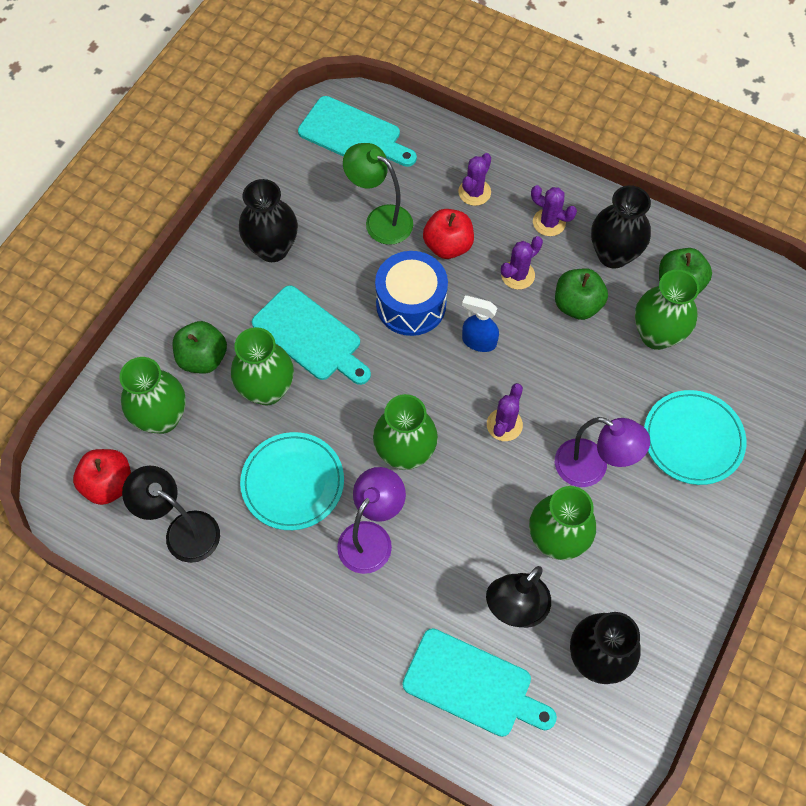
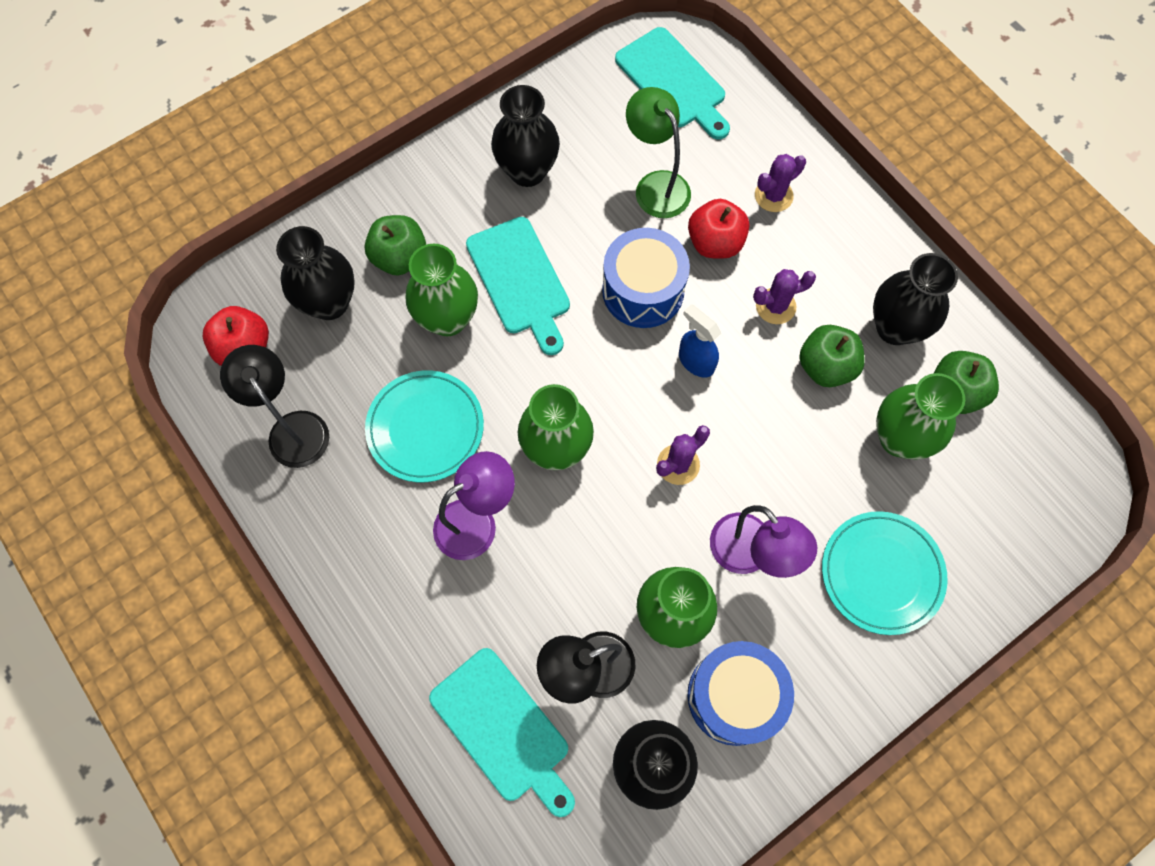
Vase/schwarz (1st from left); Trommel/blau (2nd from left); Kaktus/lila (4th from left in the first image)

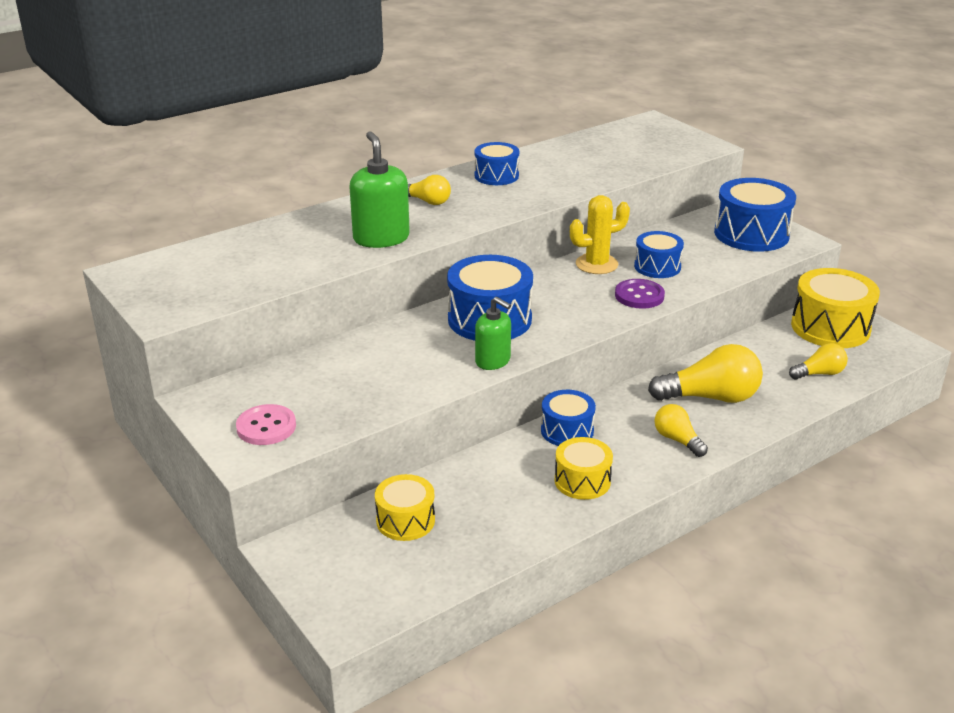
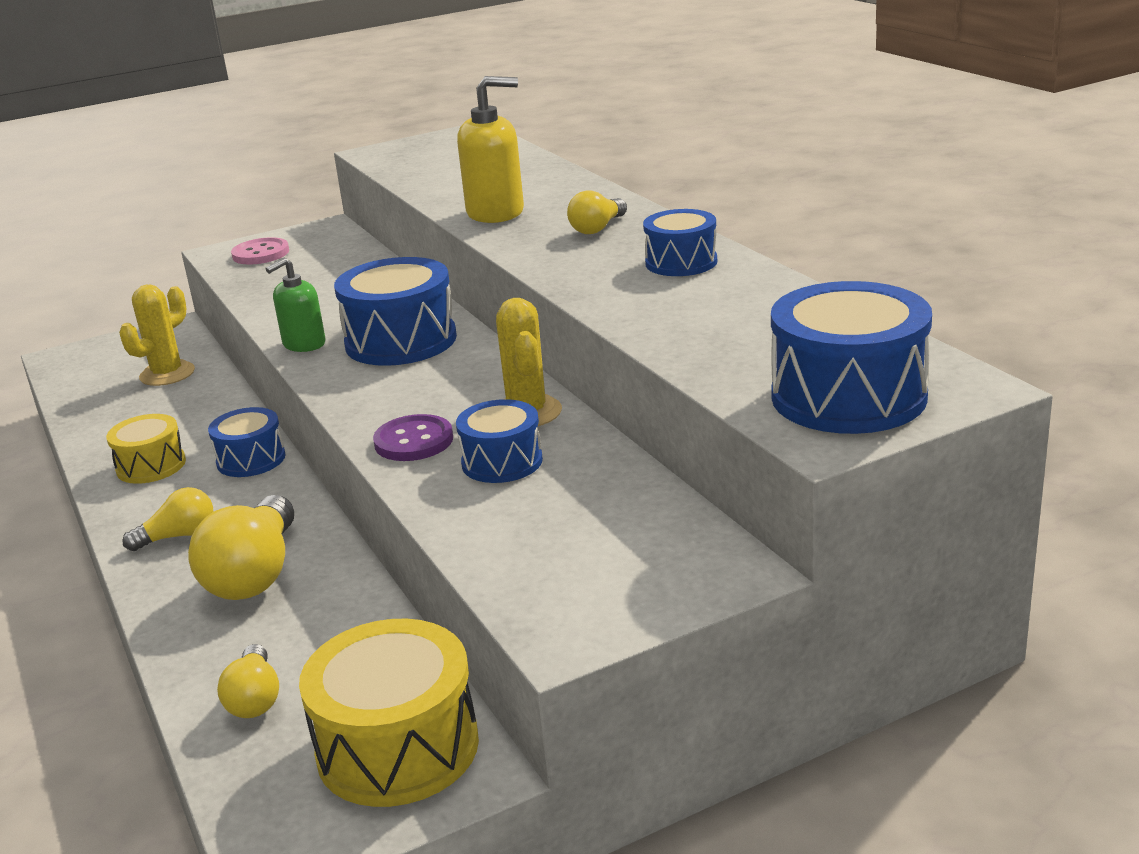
Kaktus/gelb (1st from left); Seifenspender/gelb; Trommel/blau (5th from left)

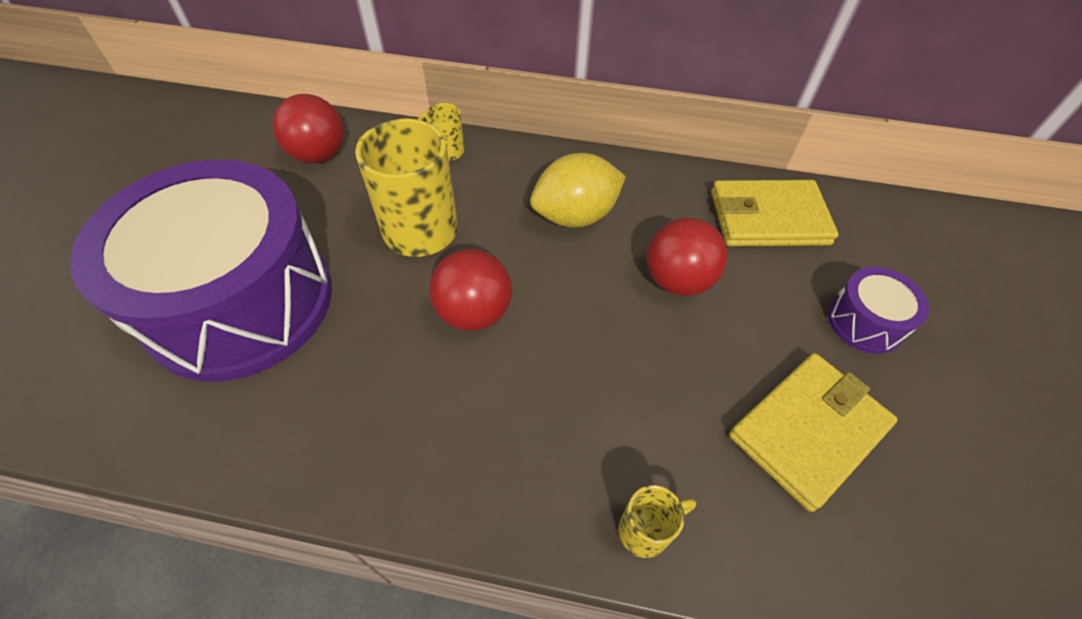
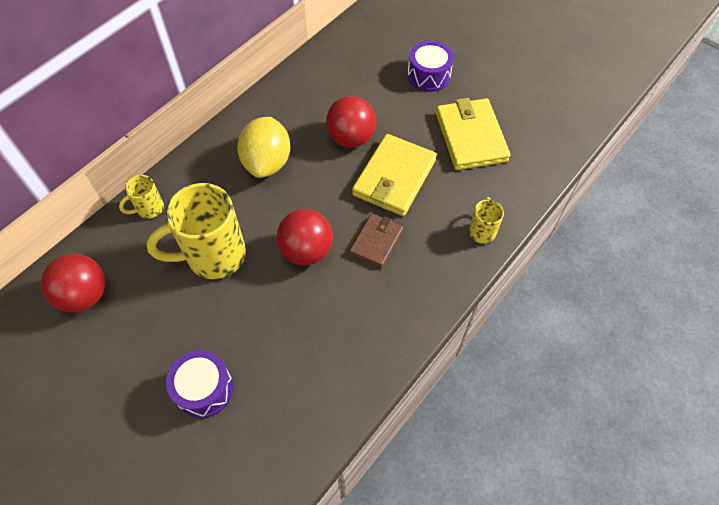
Trommel/lila (1st from left); Geldbörse/braun; Geldbörse/gelb (1st from left)

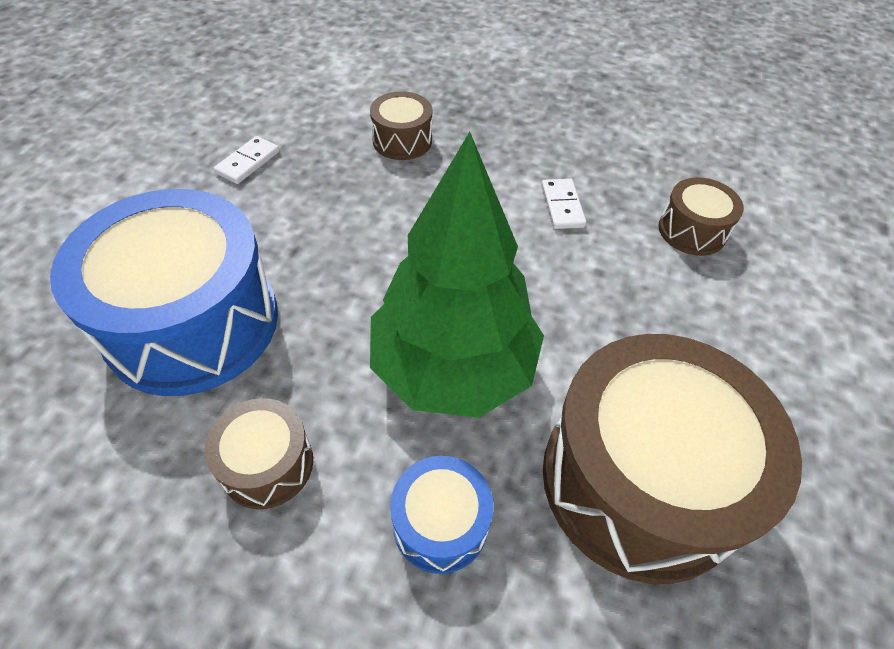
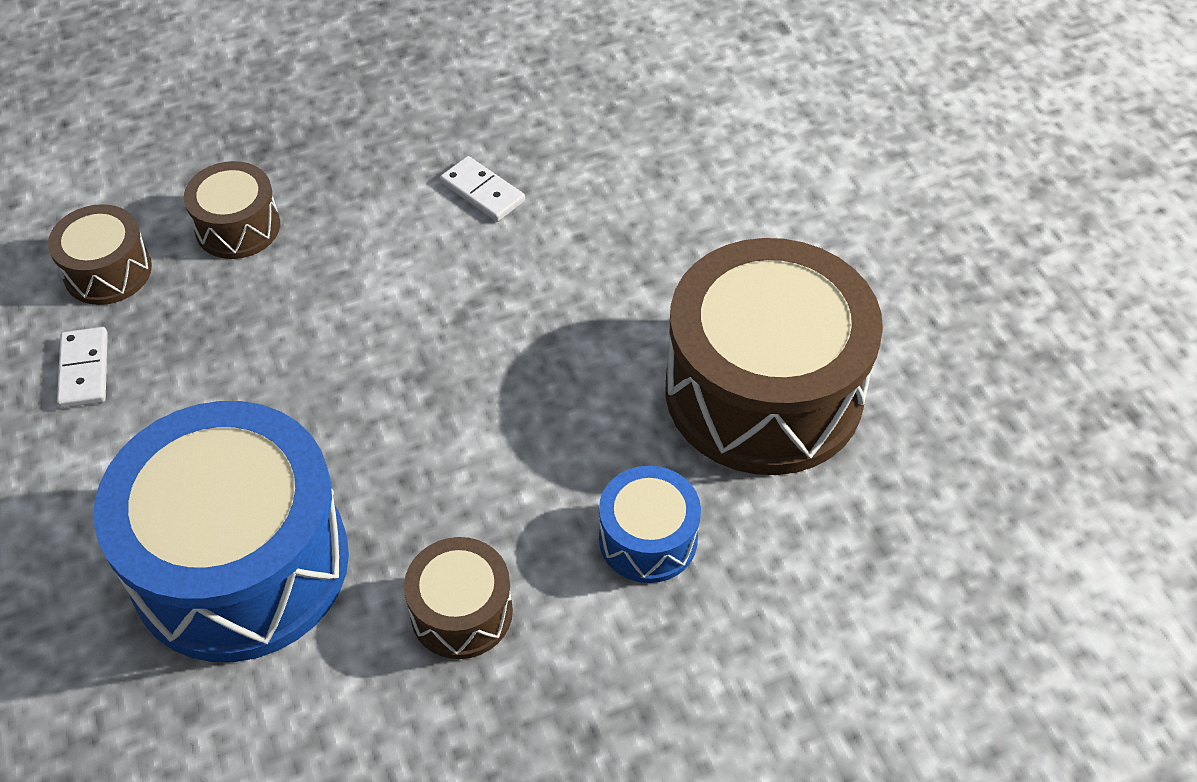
Trommel/braun (1st from left); Baum/grün

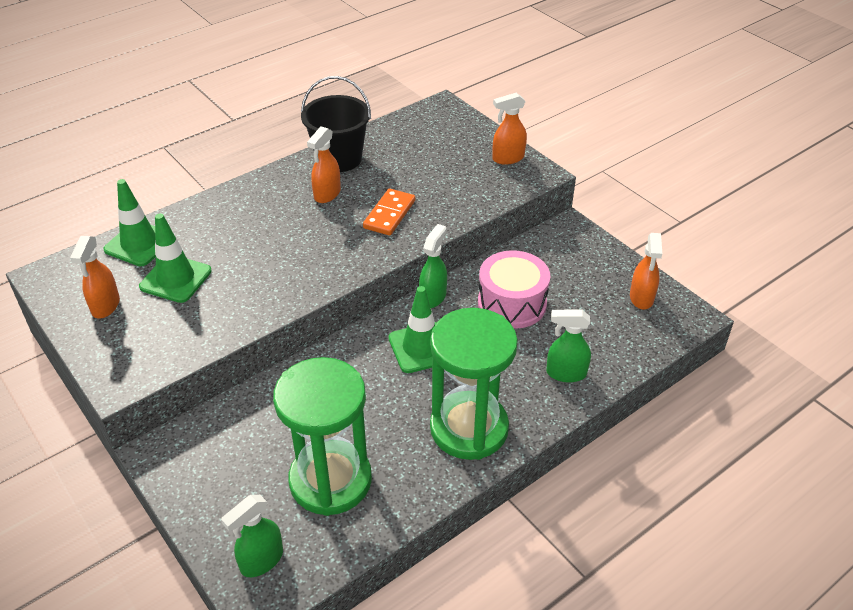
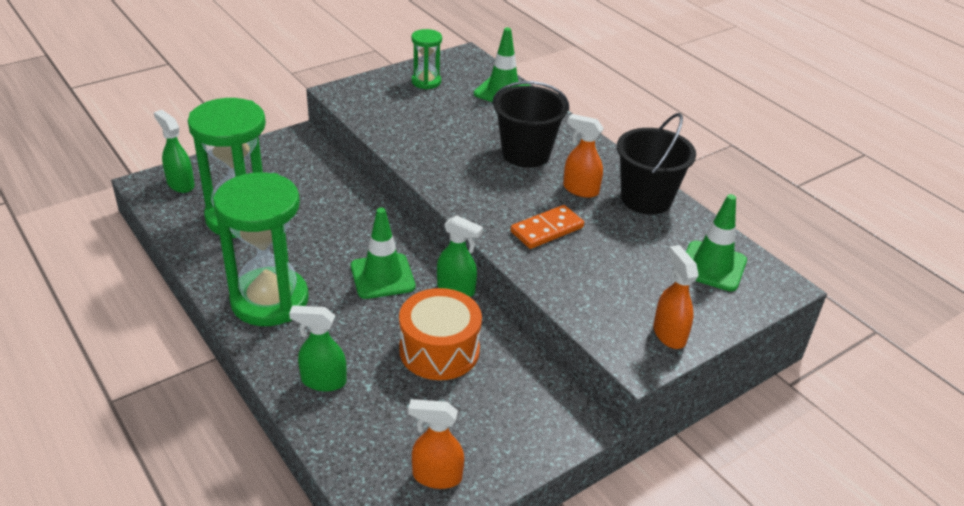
Sprühflasche/grün (2nd from left); Trommel/orange; Sanduhr/grün (3rd from left); Eimer/schwarz (1st from left); Dominostein/orange; Leitkegel/grün (3rd from left)

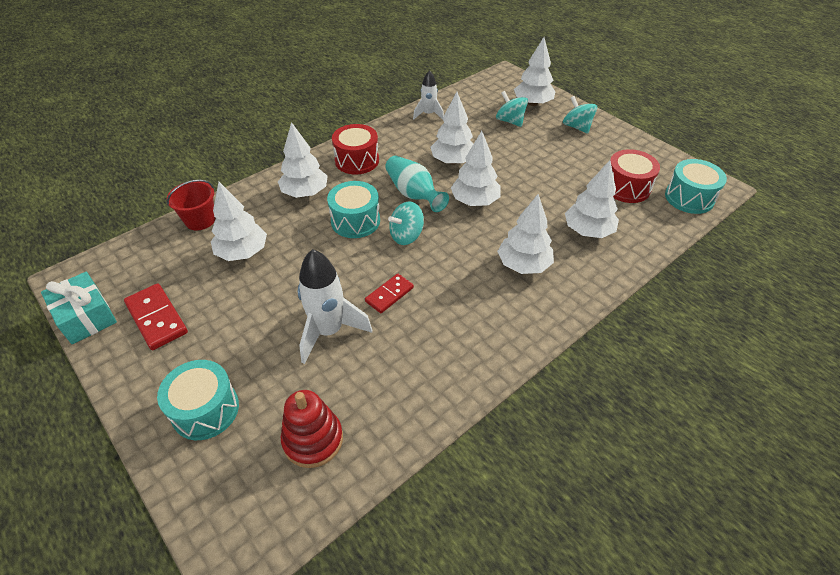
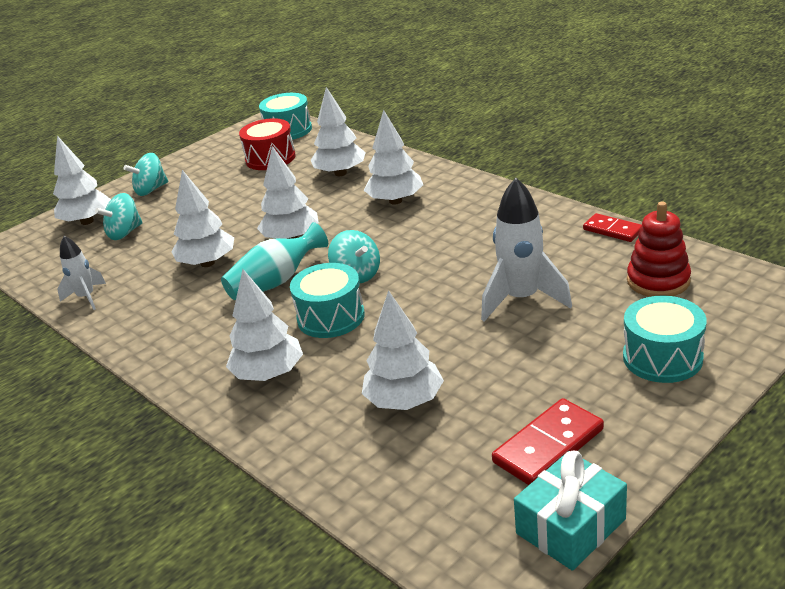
Dominostein/rot (2nd from left); Eimer/rot; Trommel/rot (1st from left in the first image)

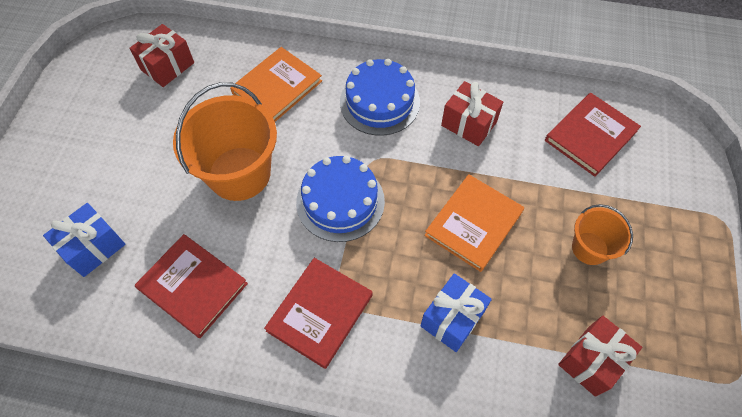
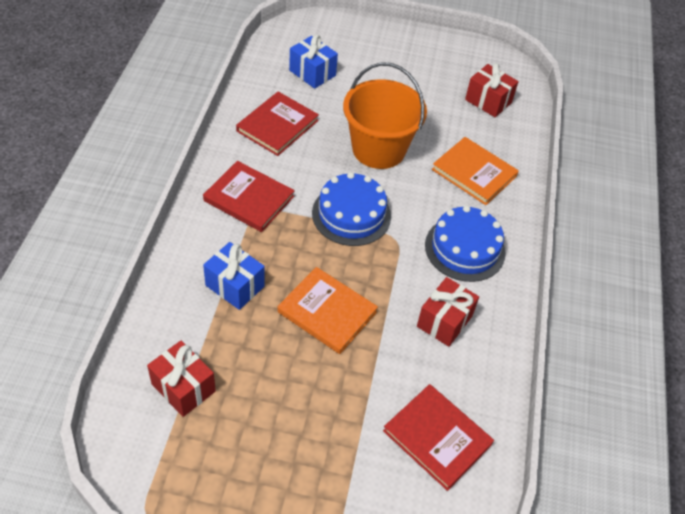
Eimer/orange (2nd from left in the first image)

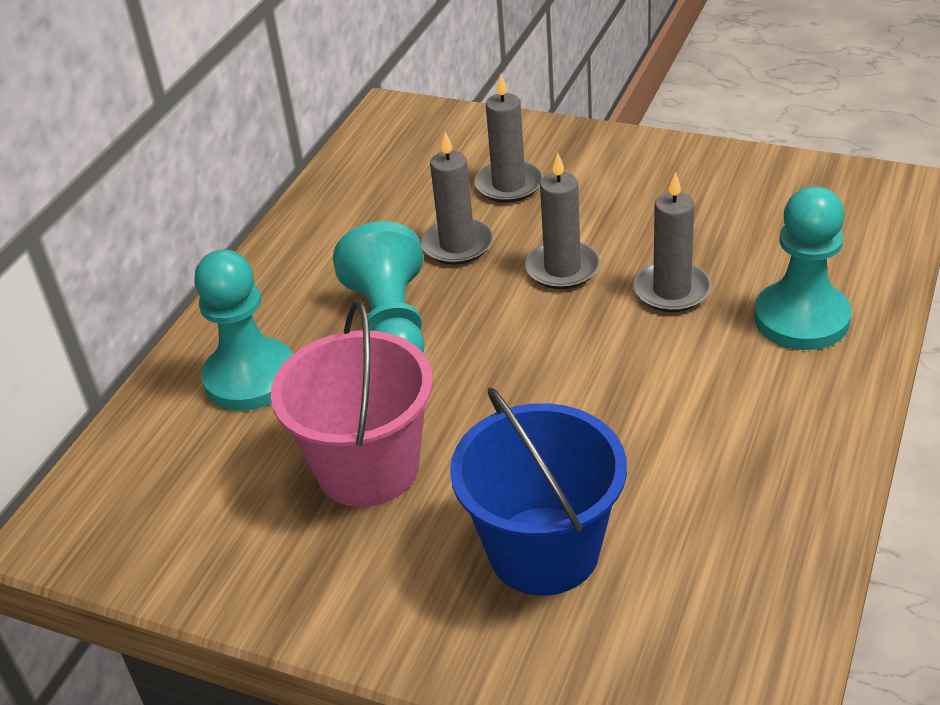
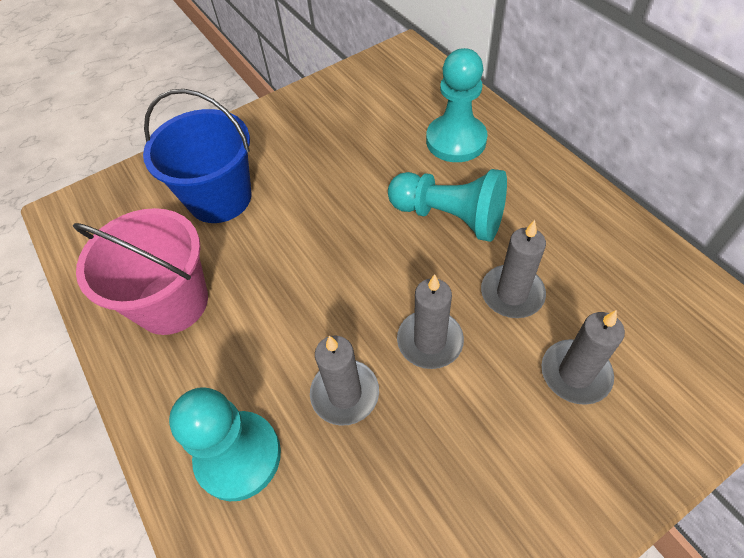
Eimer/rosa

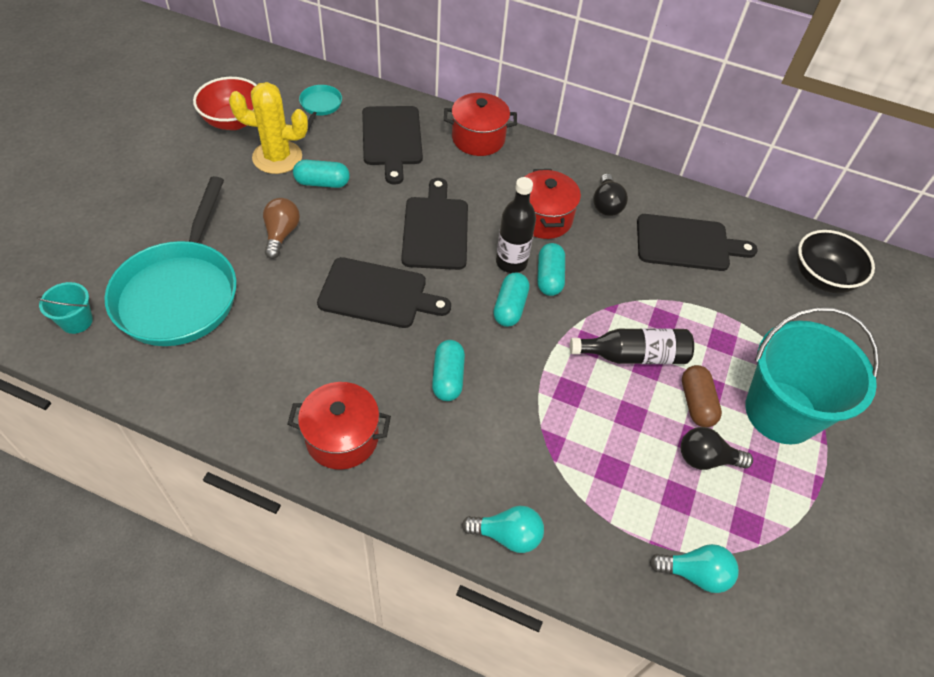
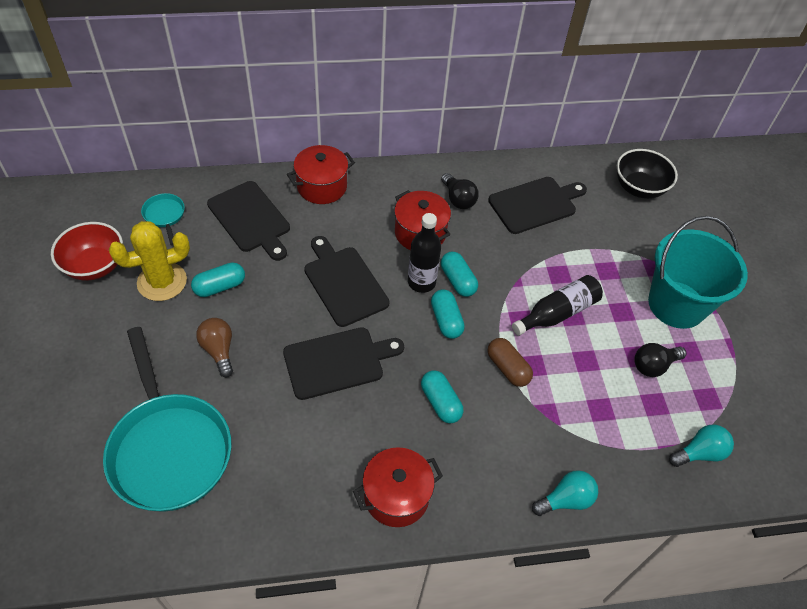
Kapsel/braun; Eimer/türkis (1st from left in the first image)

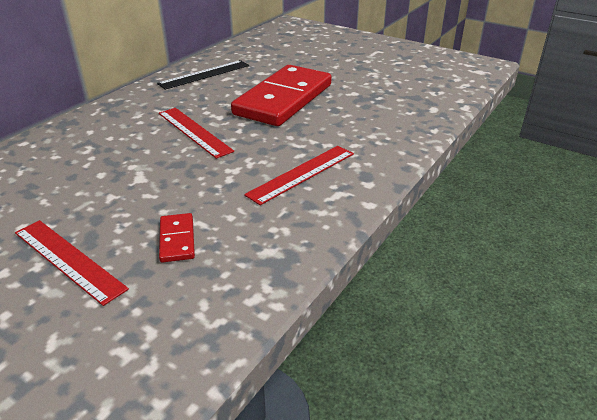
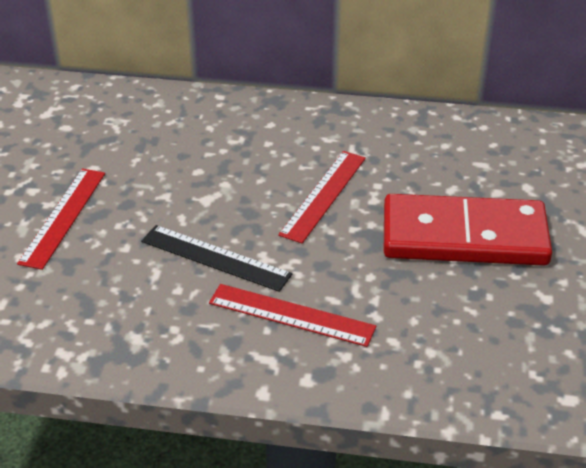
Lineal/schwarz; Dominostein/rot (1st from left in the first image)

